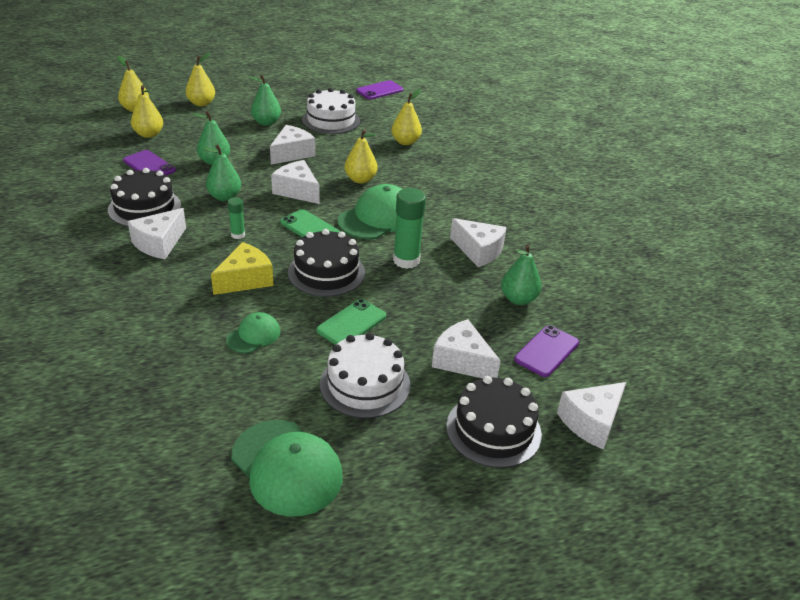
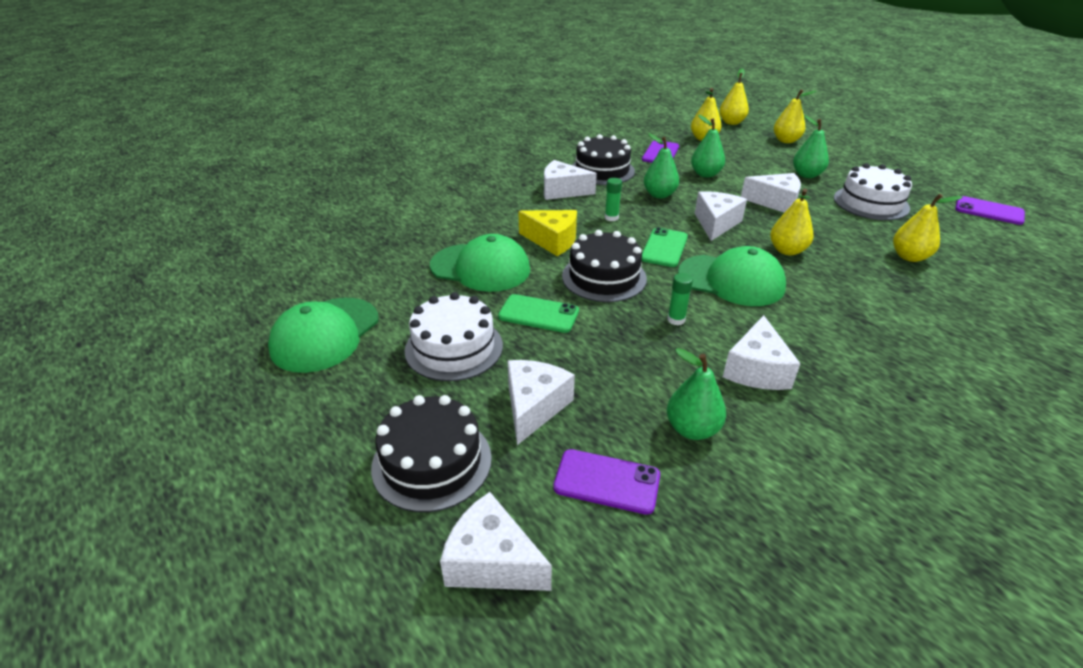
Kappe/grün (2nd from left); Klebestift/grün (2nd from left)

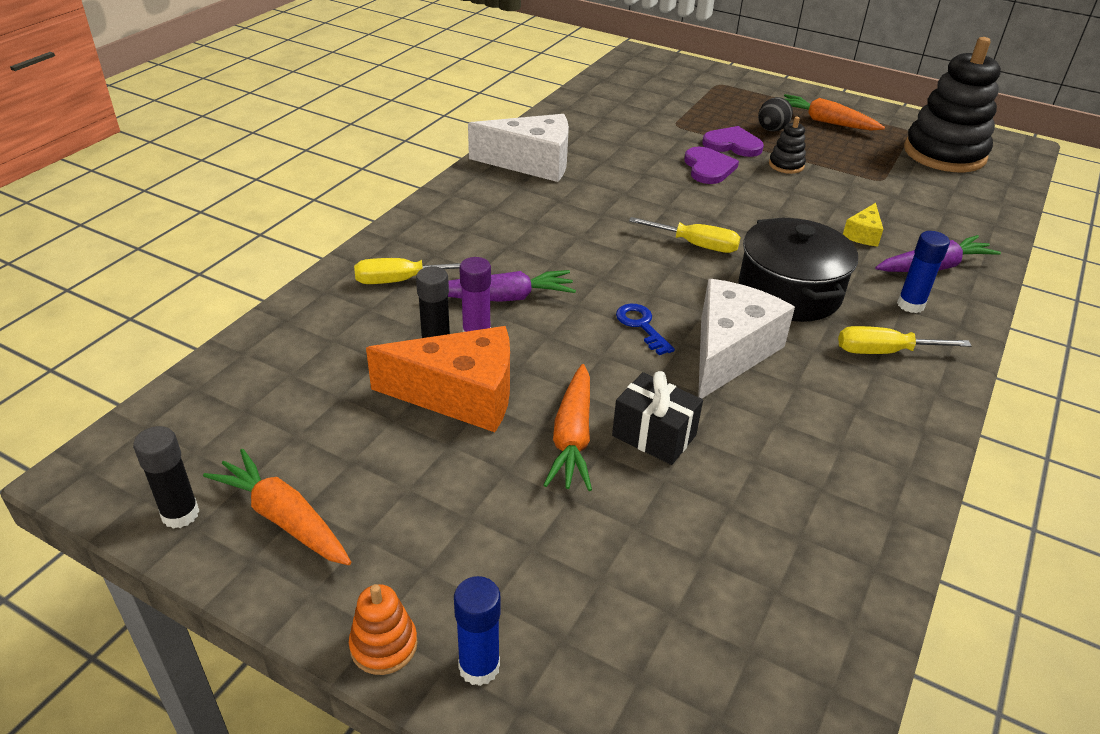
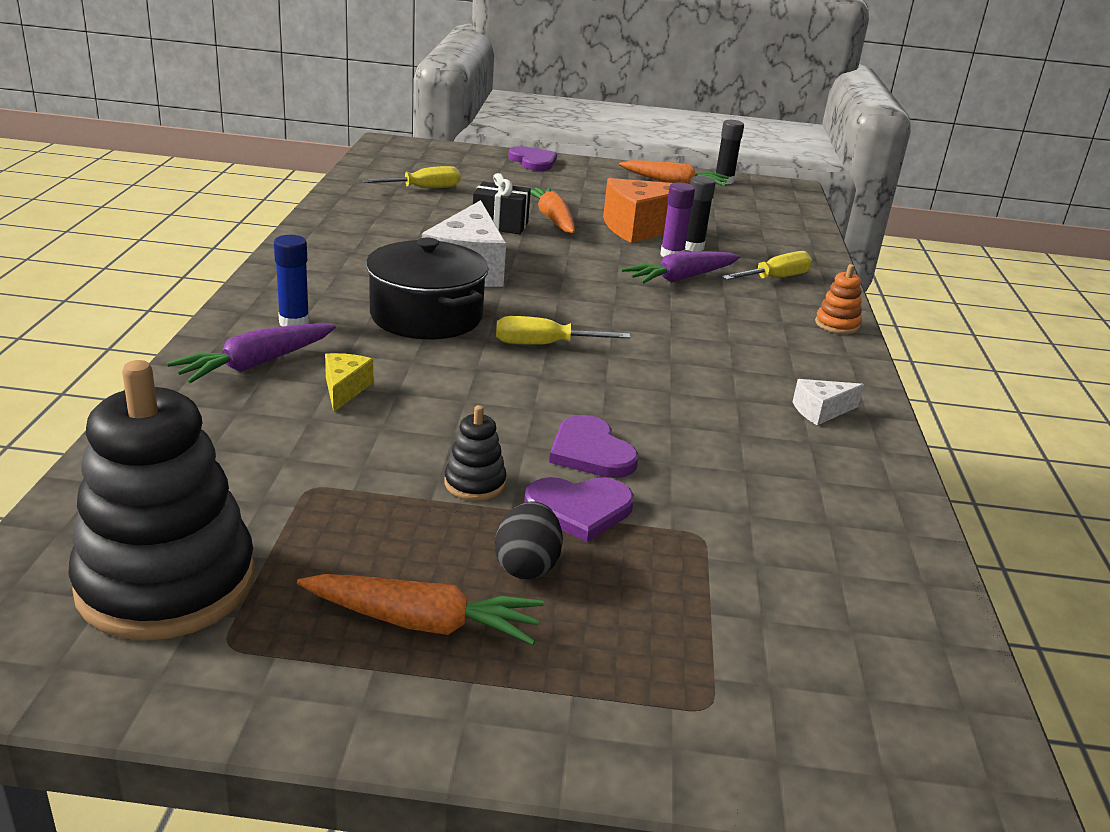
Schraubenzieher/gelb (1st from left); Herz/lila (1st from left); Käse/weiß (2nd from left); Stapelspielzeug/orange; Schlüssel/blau

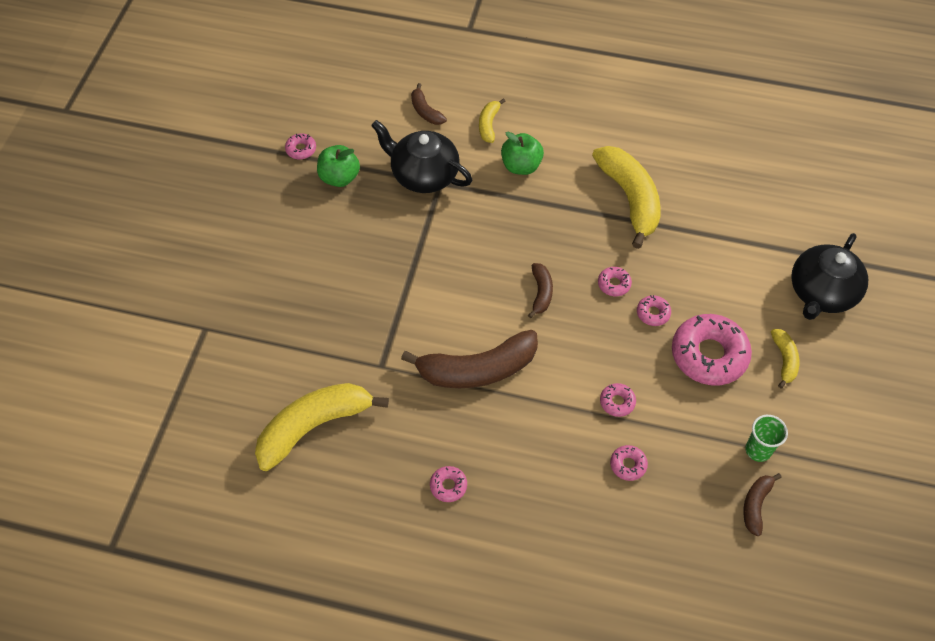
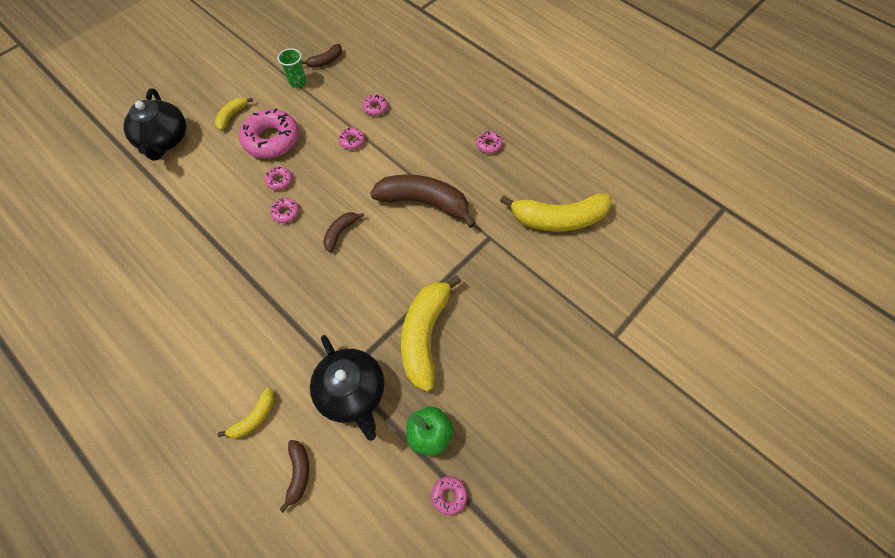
Teekanne/schwarz (1st from left); Banane/gelb (3rd from left); Apfel/grün (2nd from left in the first image)

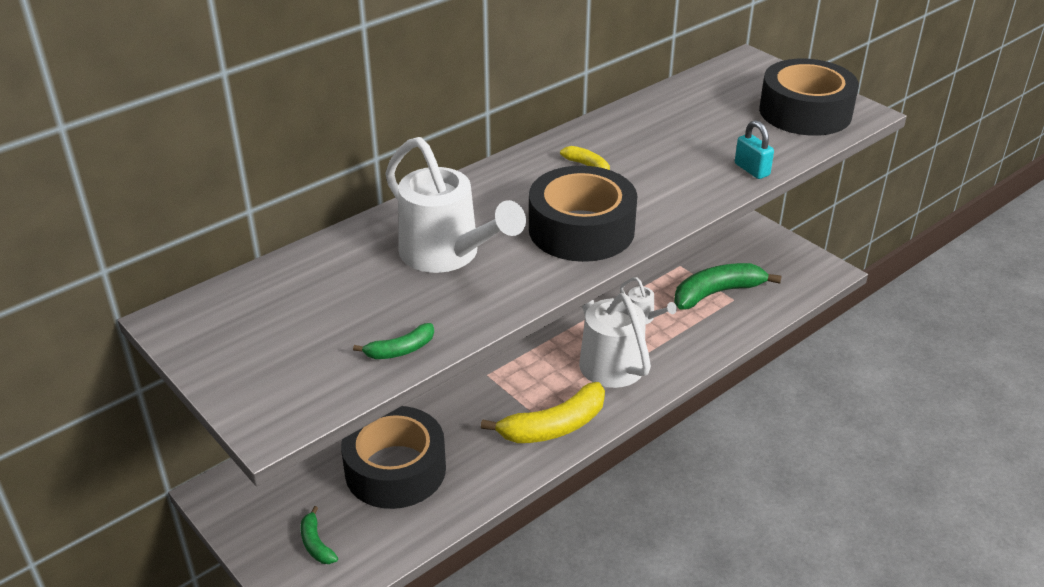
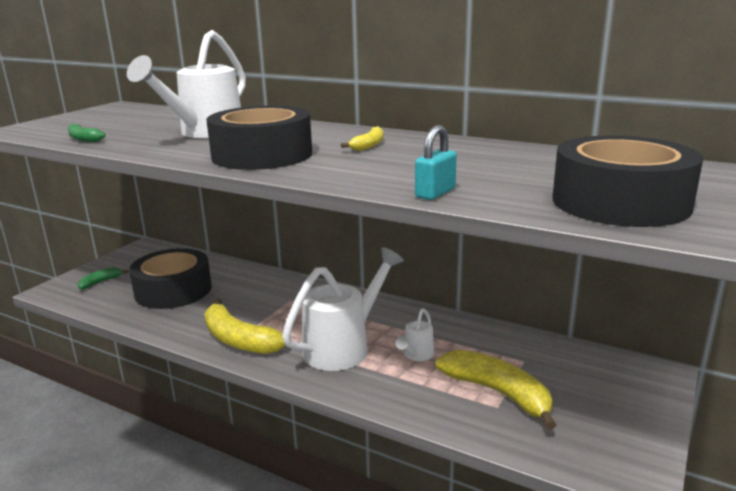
Banane/gelb (3rd from left)

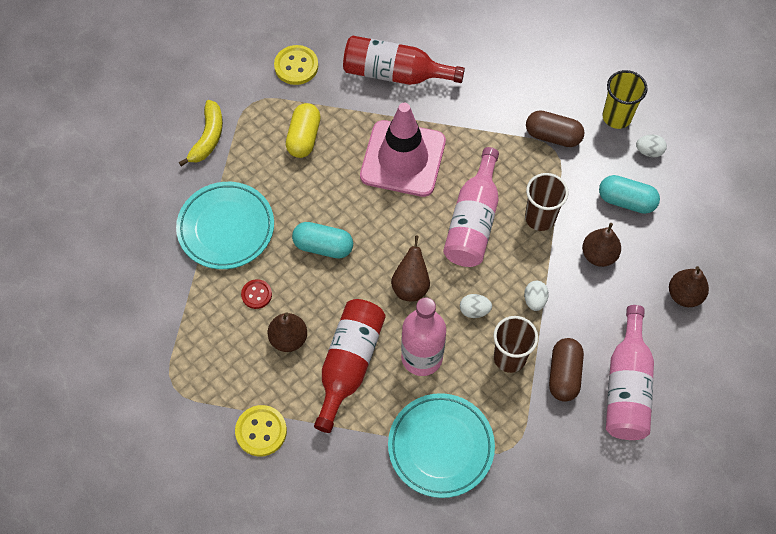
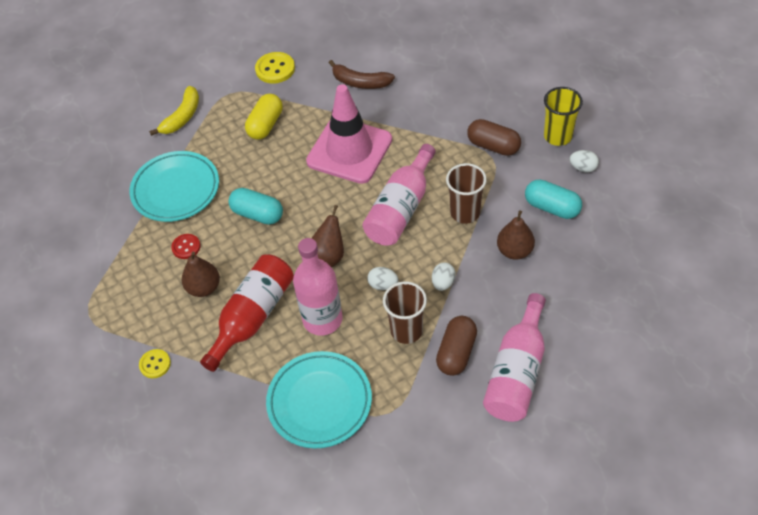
Knopf/gelb (1st from left); Banane/braun; Birne/braun (4th from left in the first image)

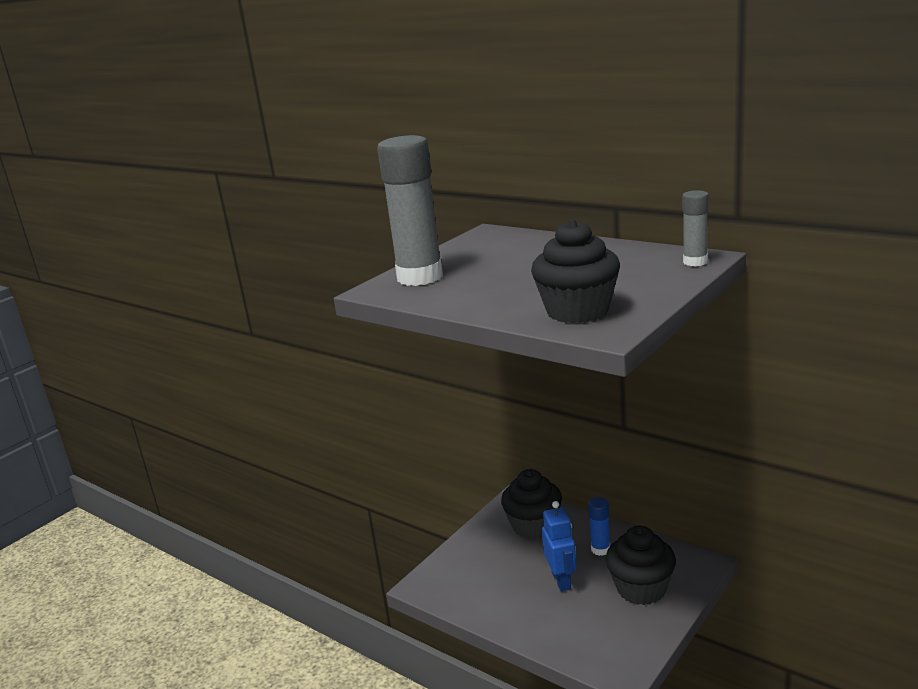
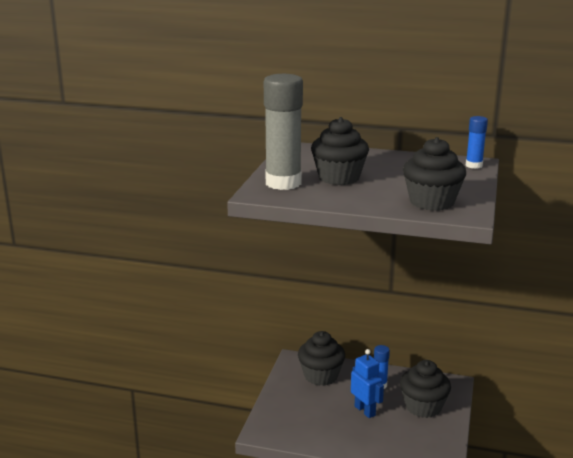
Muffin/schwarz (2nd from left); Klebestift/blau (2nd from left)

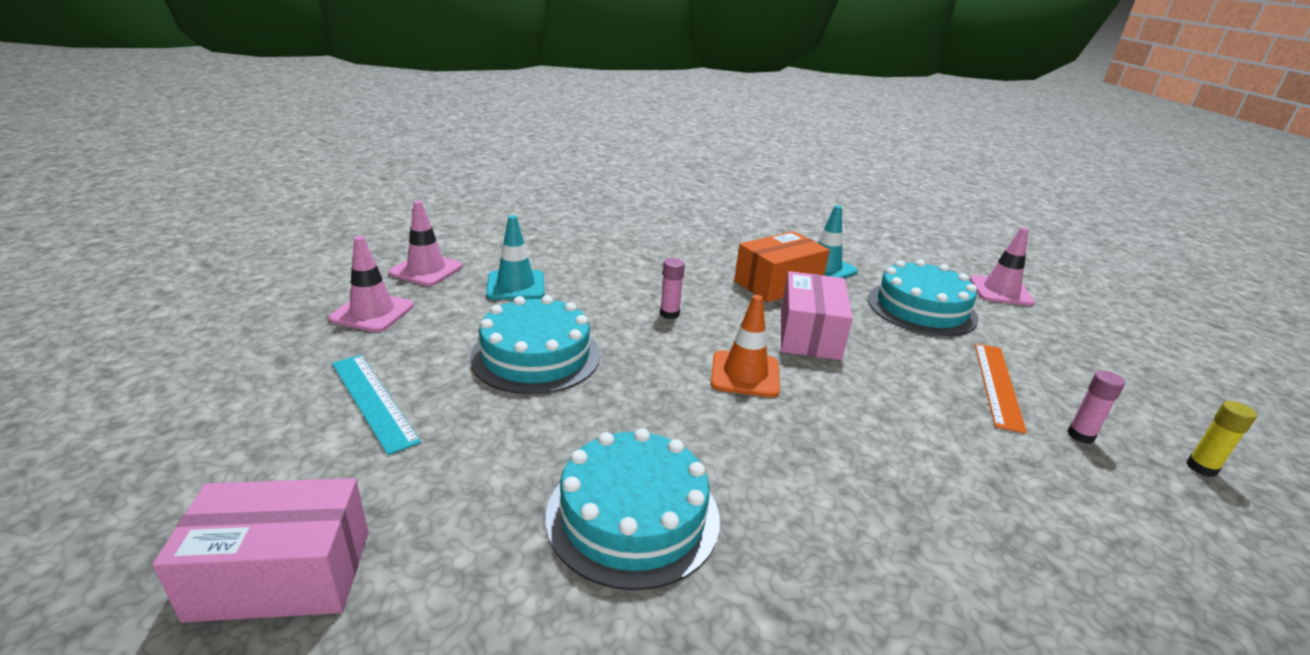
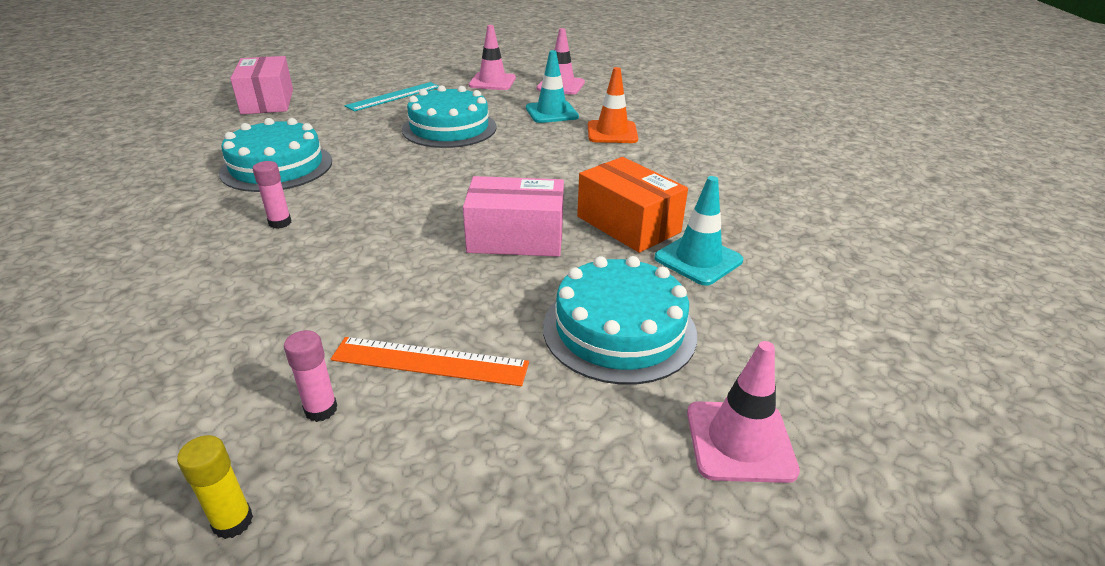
Klebestift/rosa (1st from left); Leitkegel/orange

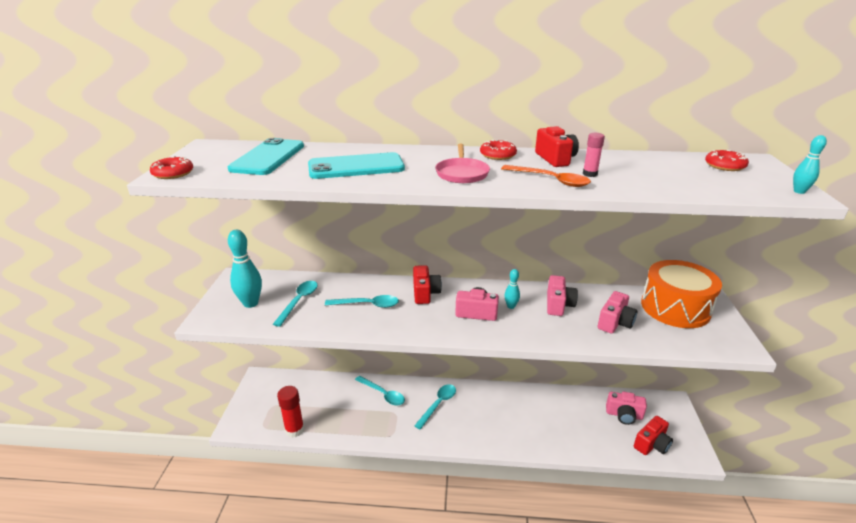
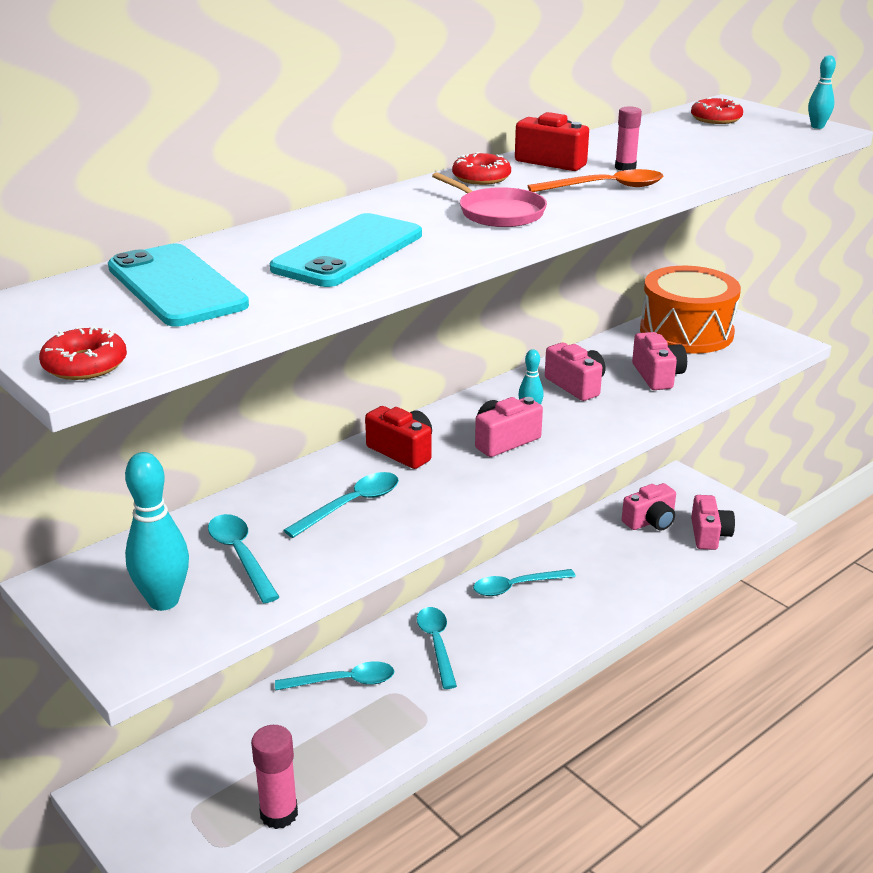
Klebestift/rosa (1st from left); Löffel/türkis (5th from left); Kamera/rosa (5th from left)

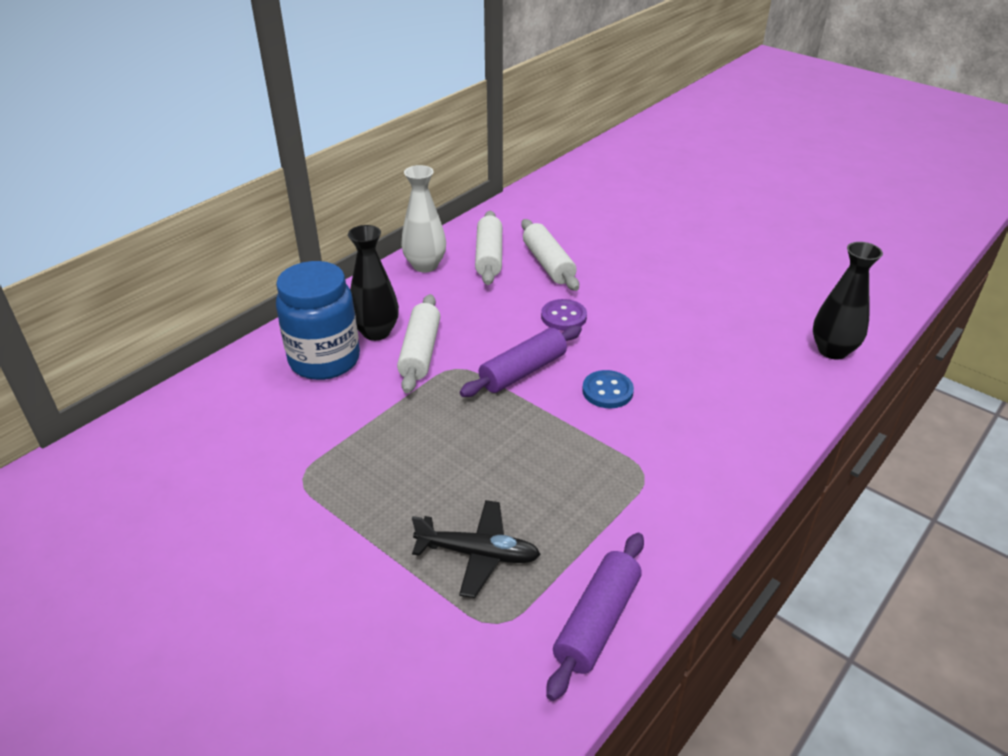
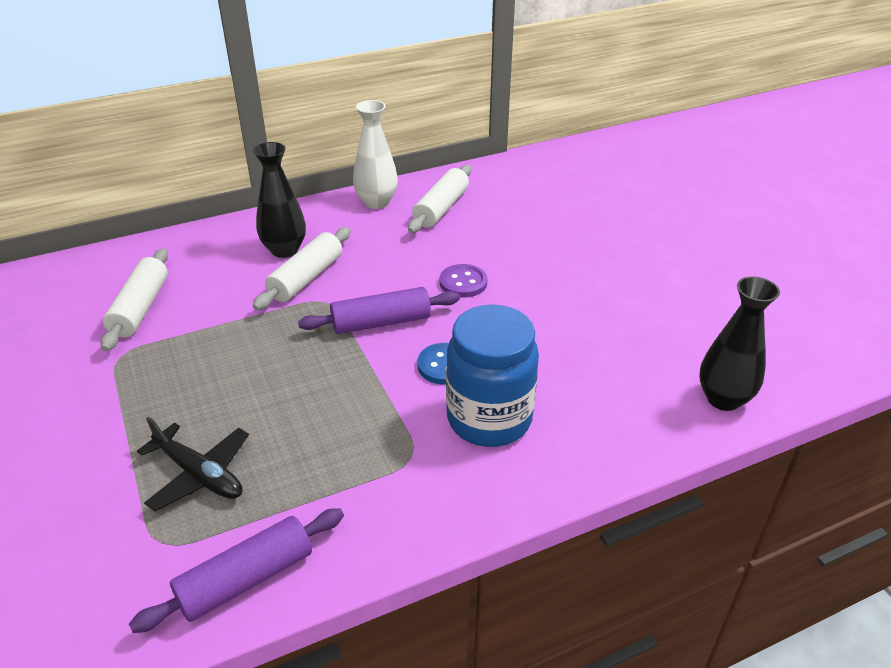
Nudelholz/weiß (1st from left); Einmachglas/blau

